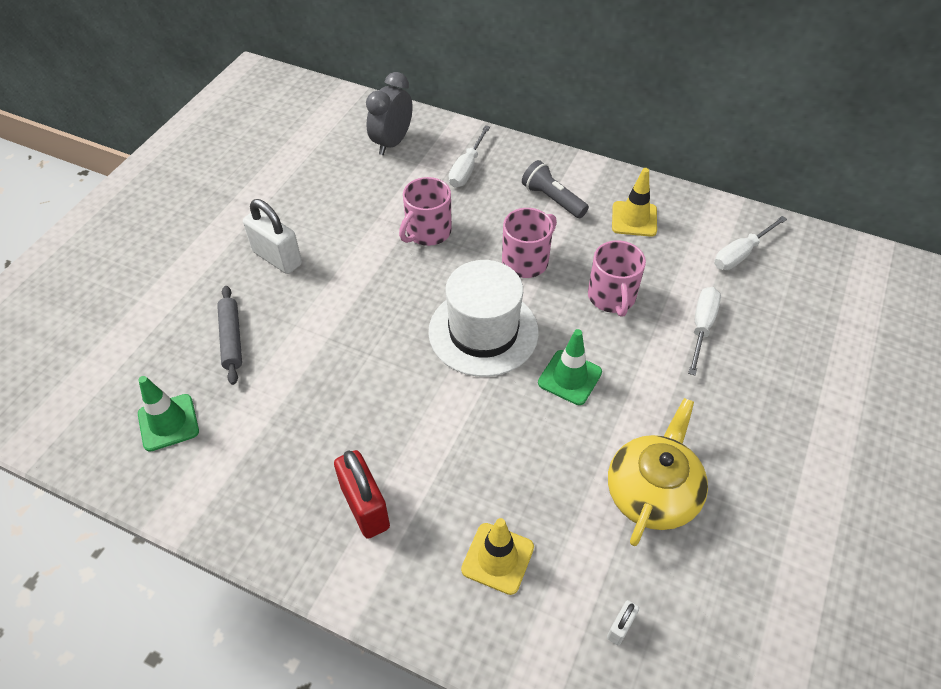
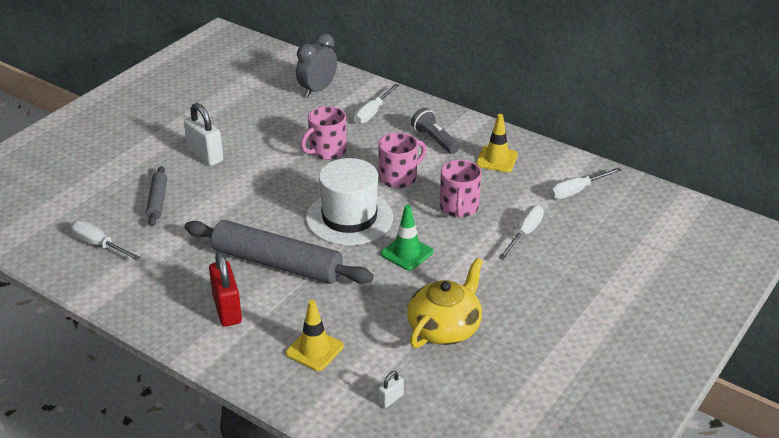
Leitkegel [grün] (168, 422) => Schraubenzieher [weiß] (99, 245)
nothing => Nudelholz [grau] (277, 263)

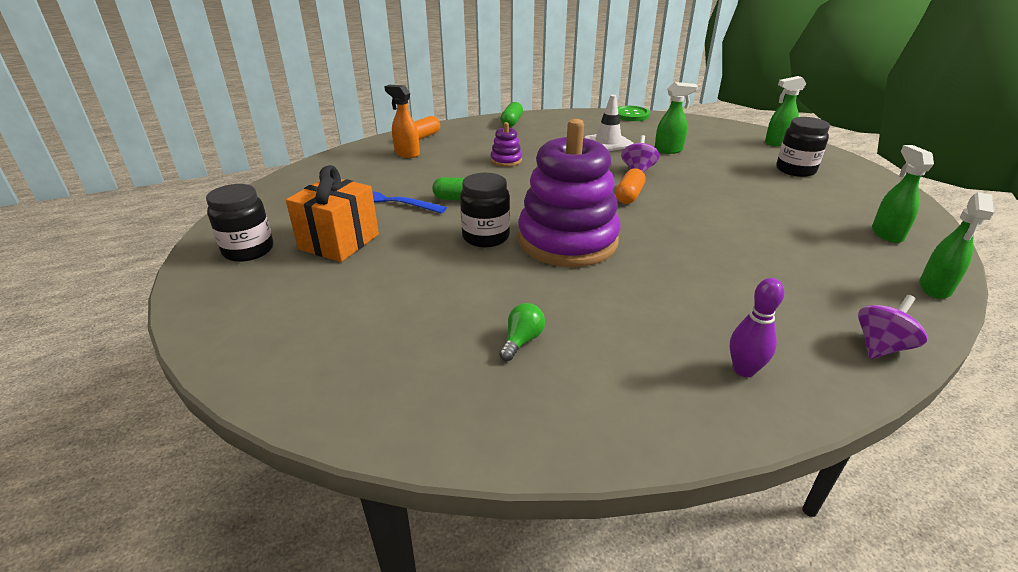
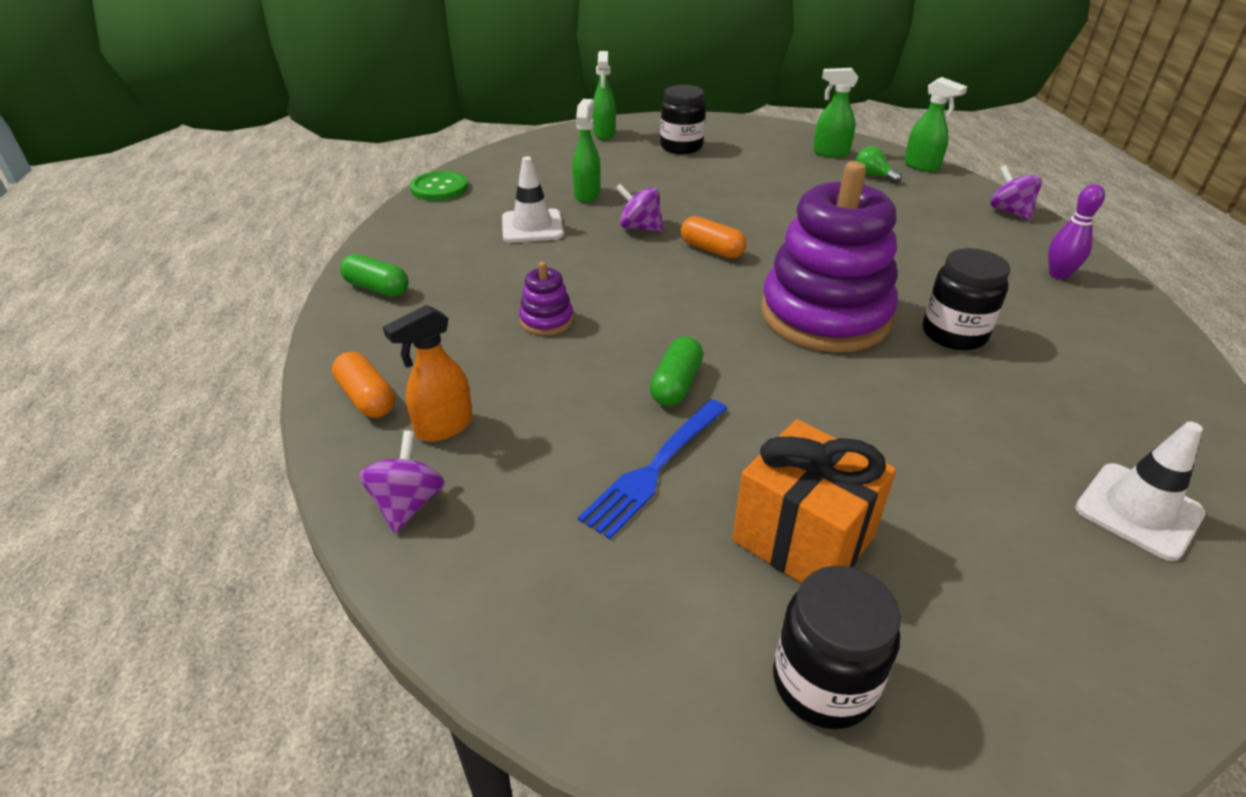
Einmachglas [schwarz] (486, 237) => Einmachglas [schwarz] (954, 334), moved
Glühbirne [grün] (522, 341) => Glühbirne [grün] (873, 176), moved
nothing => Leitkegel [weiß] (1138, 511)
nothing => Kreisel [lila] (408, 504)

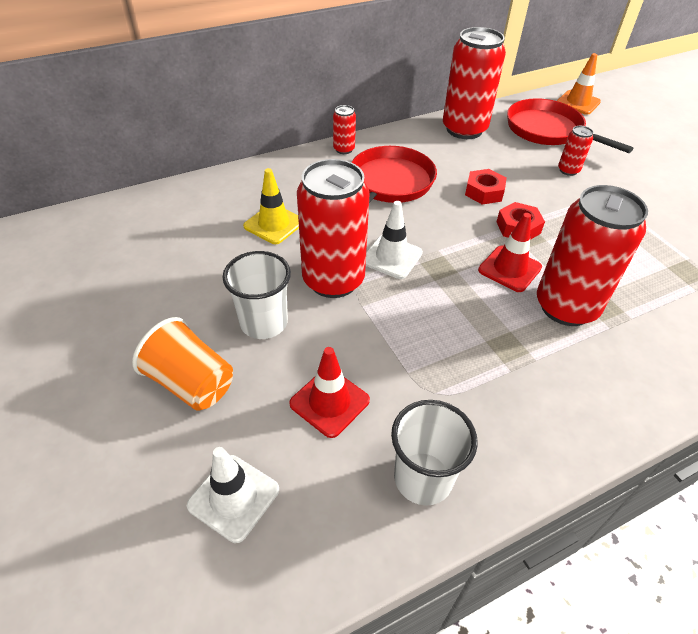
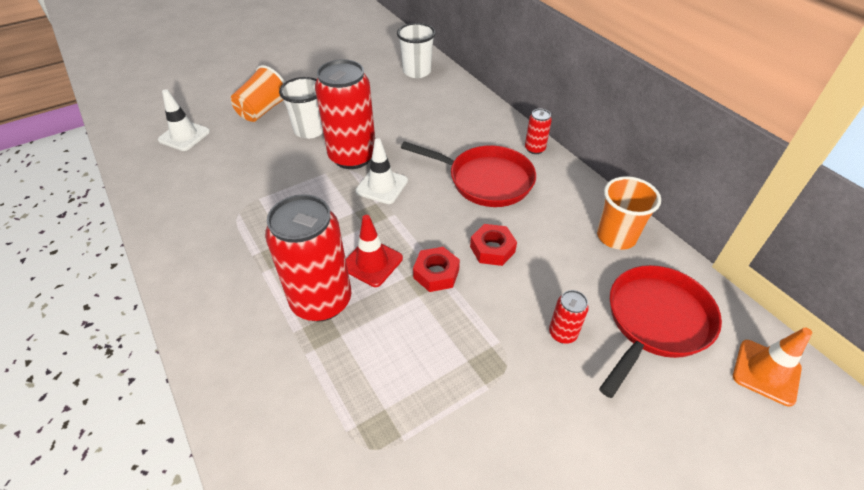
Dose [rot] (464, 129) => Becher [orange] (616, 236)
Leitkegel [gelb] (274, 224) => nothing
Leitkegel [rot] (329, 402) => nothing
Becher [weiß] (423, 478) => Becher [weiß] (417, 71), moved

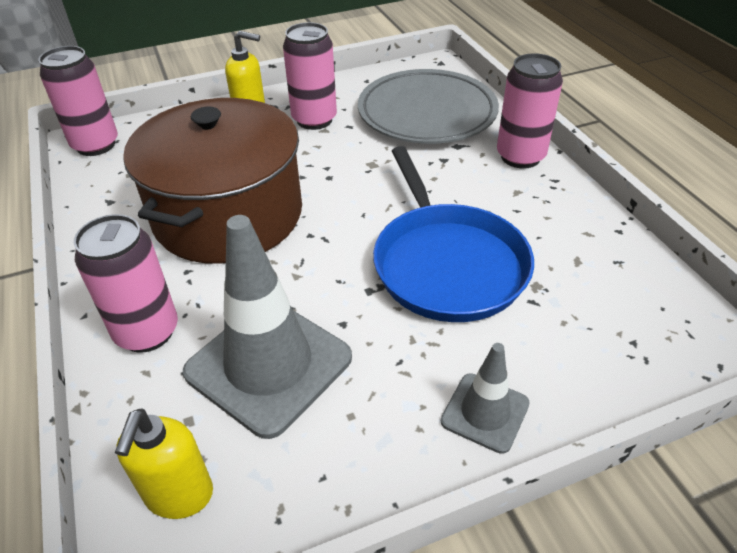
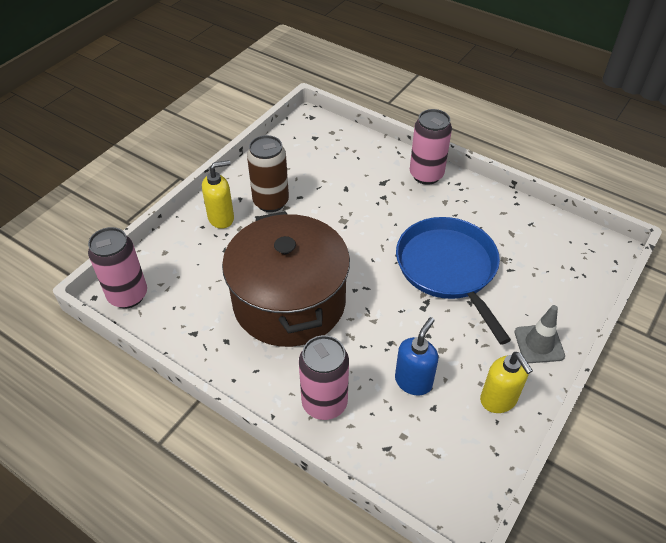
Dose [rosa] (314, 120) => Dose [braun] (271, 202)
Teller [grau] (427, 113) => nothing
Pfanne [blau] (447, 263) => Pfanne [blau] (448, 269), 150 degrees counterclockwise
Leitkegel [grau] (269, 365) => Seifenspender [blau] (413, 381)
Seifenspender [gelb] (179, 495) => Seifenspender [gelb] (498, 400), moved

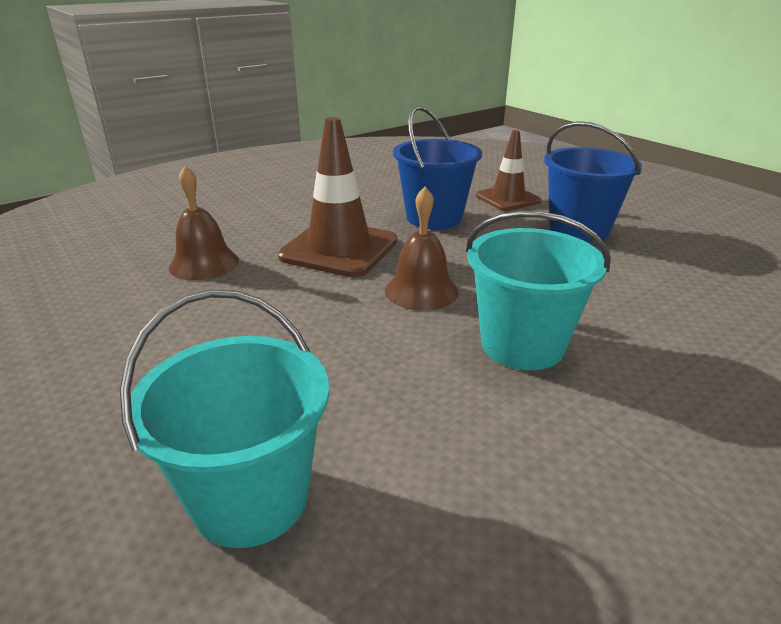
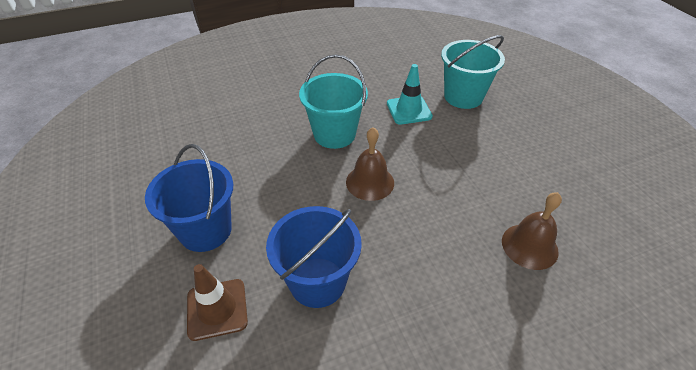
Leitkegel [braun] (339, 249) => nothing
nothing => Leitkegel [türkis] (409, 110)

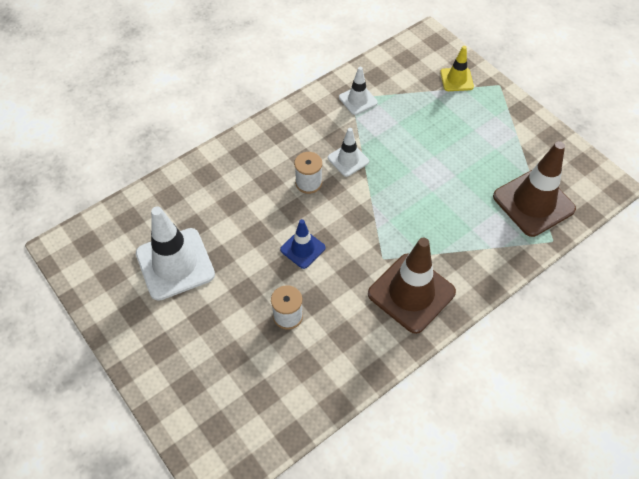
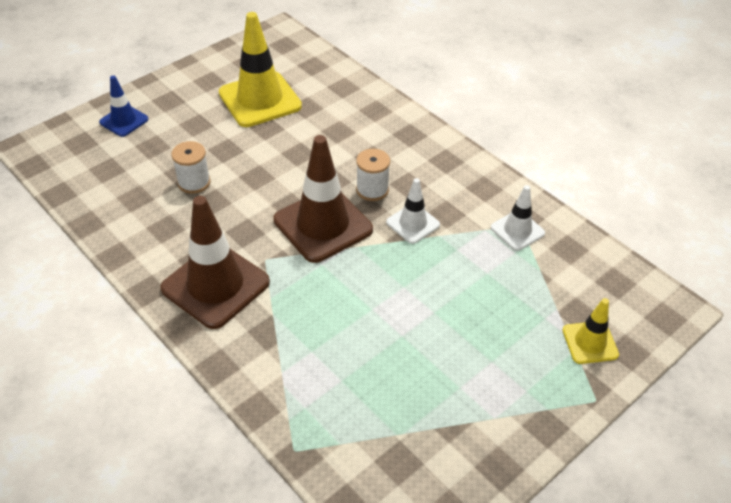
Leitkegel [braun] (533, 203) => Leitkegel [braun] (323, 225), moved
Leitkegel [weiß] (175, 264) => Leitkegel [gelb] (260, 100)
Leitkegel [blau] (302, 249) => Leitkegel [blau] (124, 121), moved

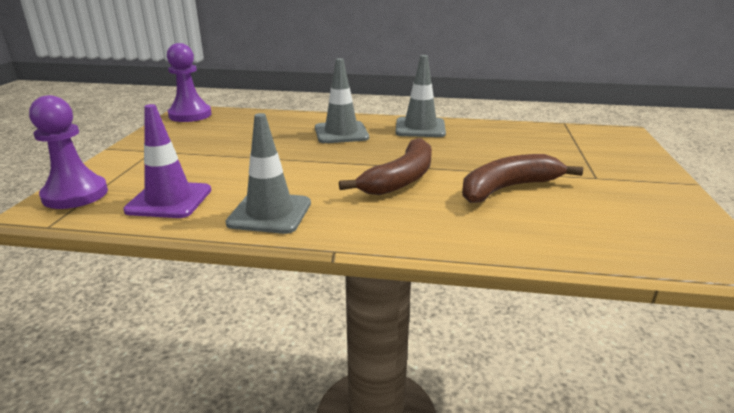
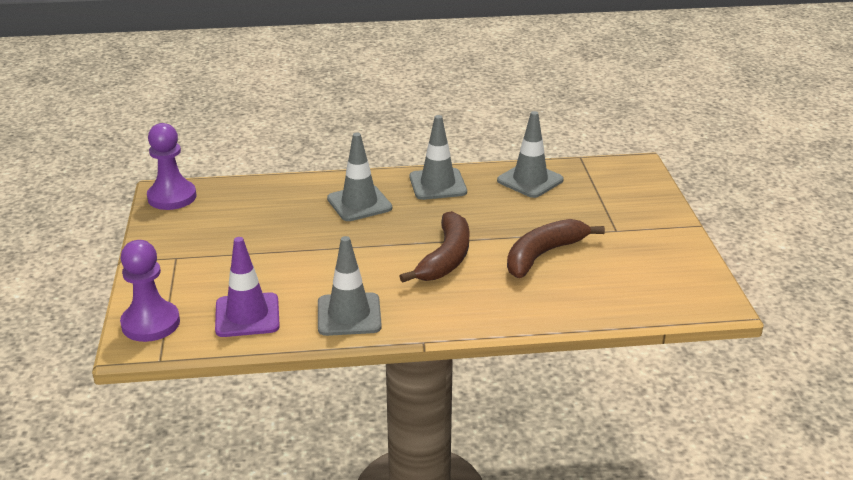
nothing => Leitkegel [grau] (530, 180)

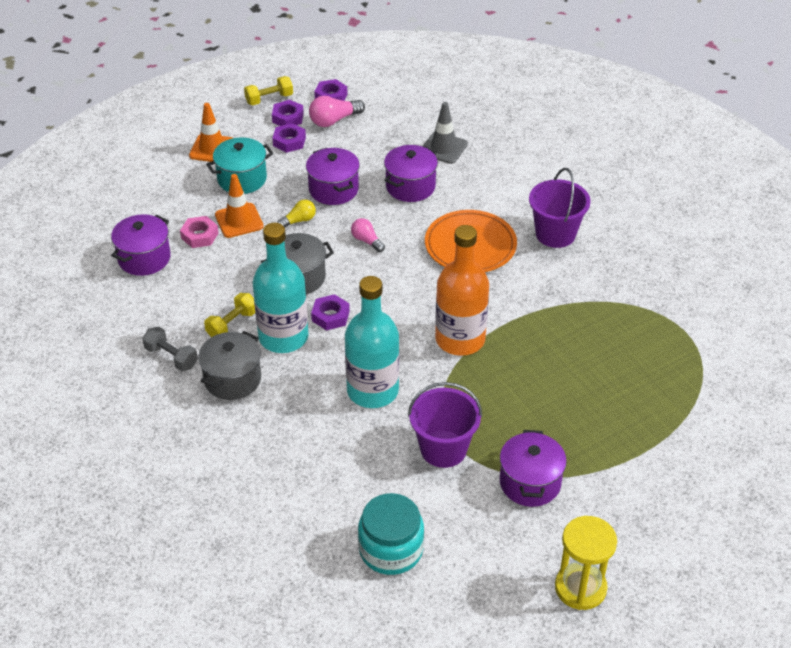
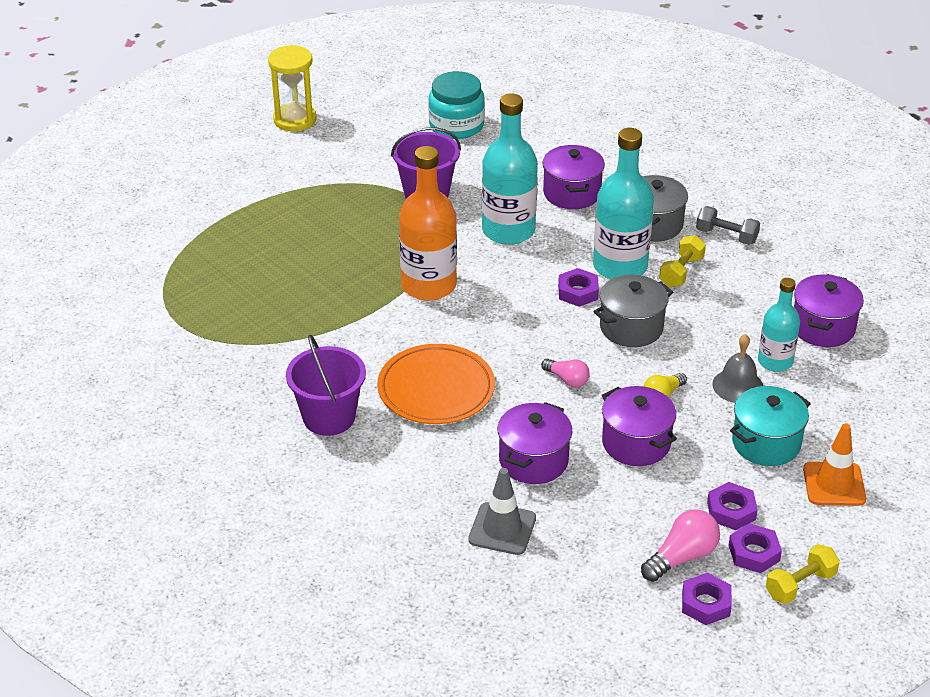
Leitkegel [orange] (239, 220) => Glocke [grau] (738, 386)
Sechskantmutter [rosa] (199, 235) => Flasche [türkis] (775, 361)
Kochtopf [lila] (530, 483) => Kochtopf [lila] (572, 193), moved

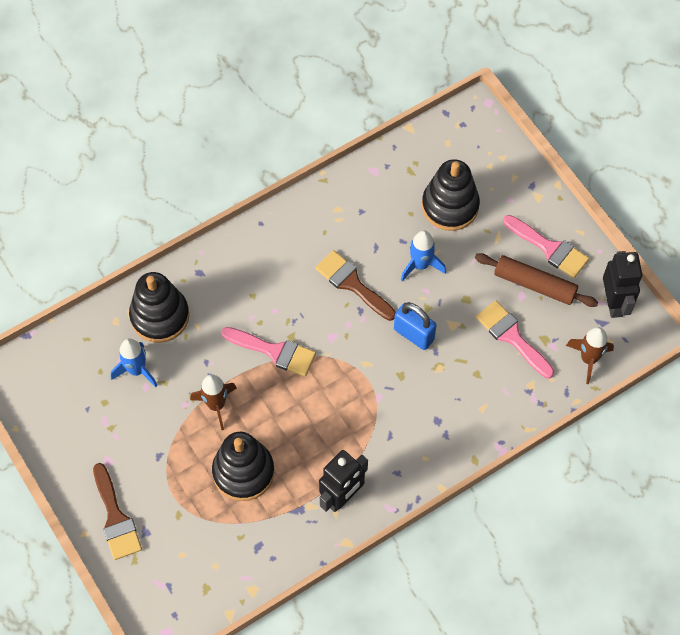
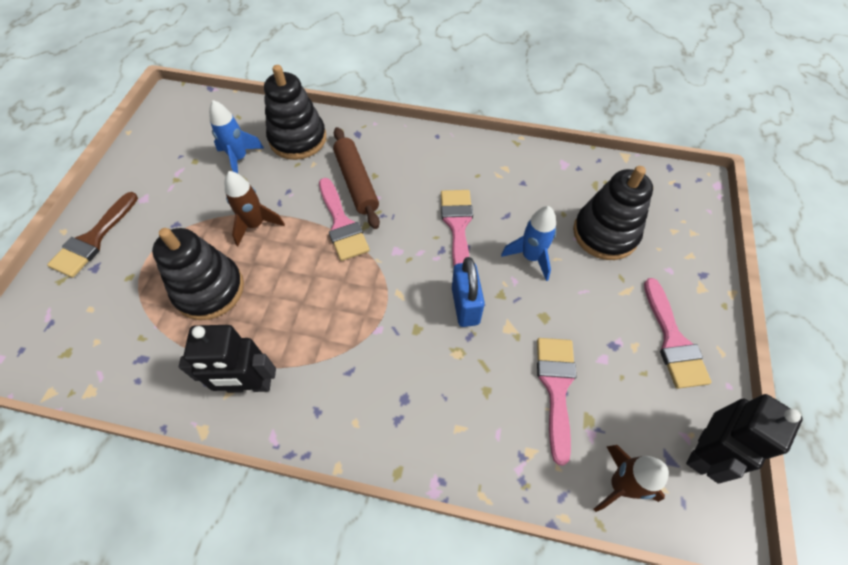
Pinsel [braun] (352, 284) => Pinsel [rosa] (457, 226)
Nudelholz [braun] (534, 284) => Nudelholz [braun] (356, 182), moved

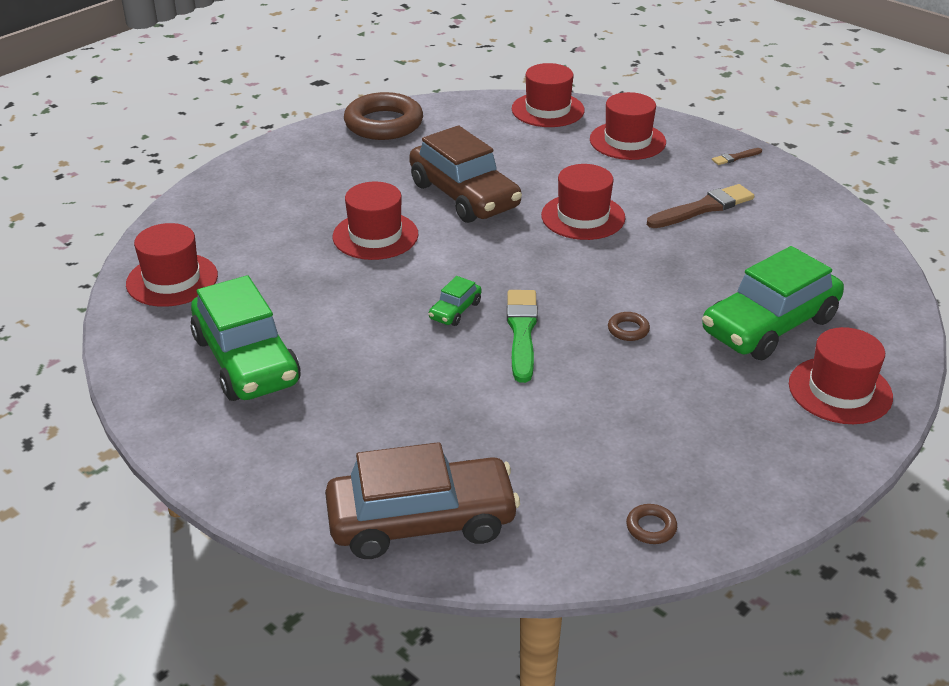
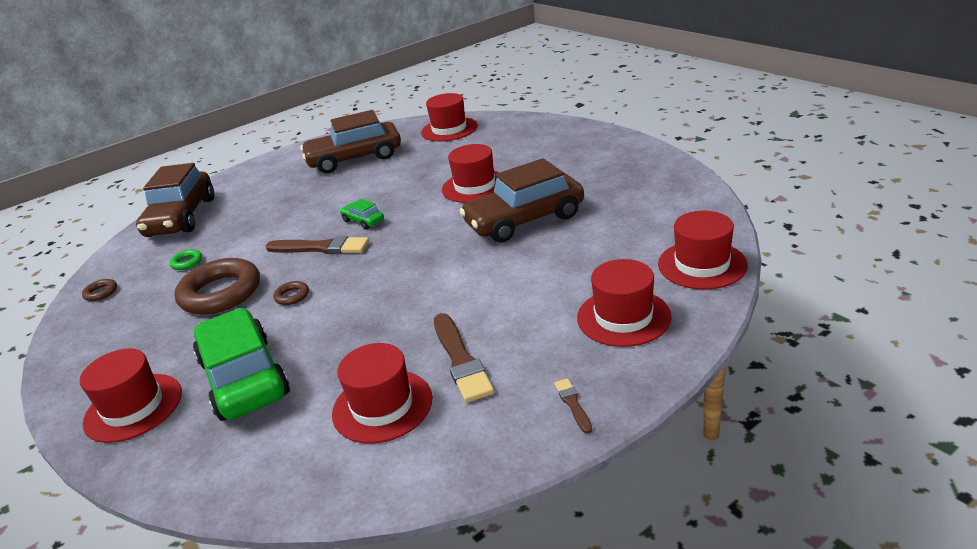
Ring [braun] (383, 124) => Ring [braun] (221, 293), moved
Hut [rot] (583, 217) => Hut [rot] (382, 406), moved
Auto [grün] (246, 361) => Auto [braun] (354, 158)
Pinsel [grün] (522, 332) => Pinsel [braun] (321, 248)
nothing => Ring [grün] (187, 262)

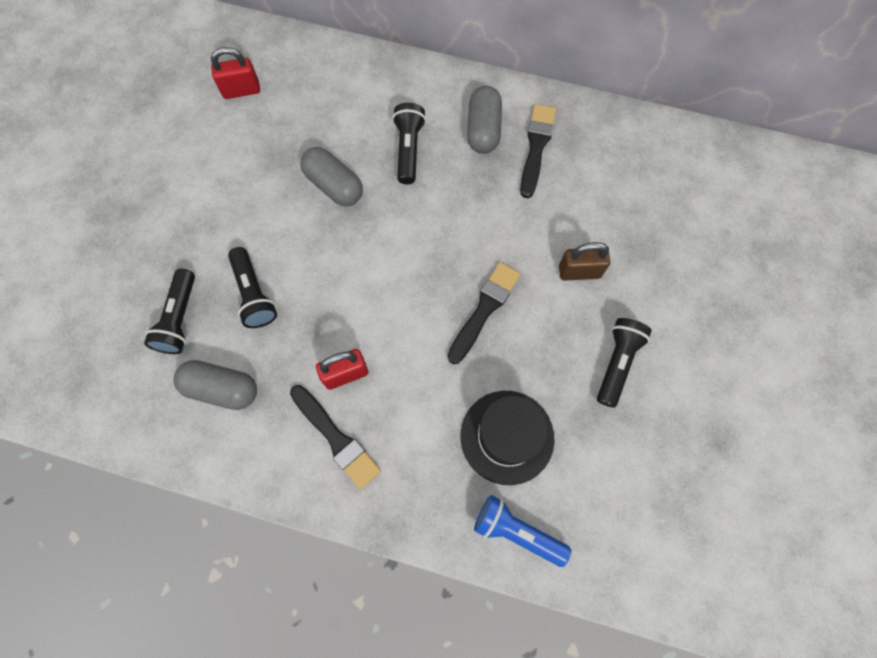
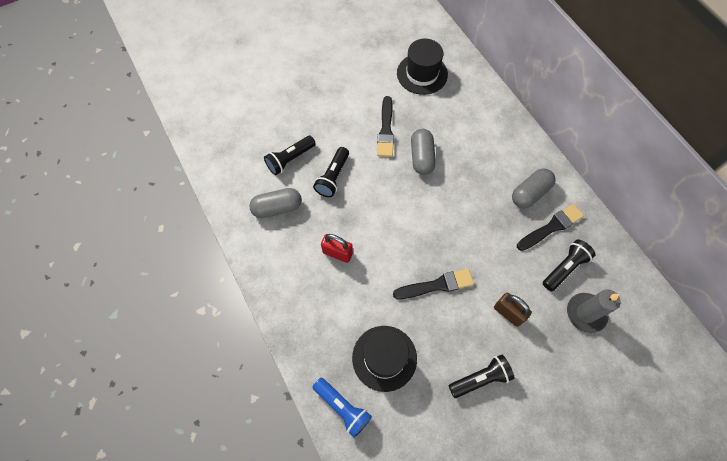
Vorhängeschloss [rot] (241, 90) => Hut [schwarz] (422, 74)
Taschenlampe [schwarz] (408, 149) => Taschenlampe [schwarz] (564, 268), moved
Kapsel [grau] (222, 388) => Kapsel [grau] (277, 208), 75 degrees counterclockwise
Pinsel [schwarz] (336, 438) => Pinsel [schwarz] (386, 130), moved
Taschenlampe [blau] (516, 532) => Taschenlampe [blau] (342, 407), 150 degrees clockwise
nothing => Kerze [grau] (585, 313)

